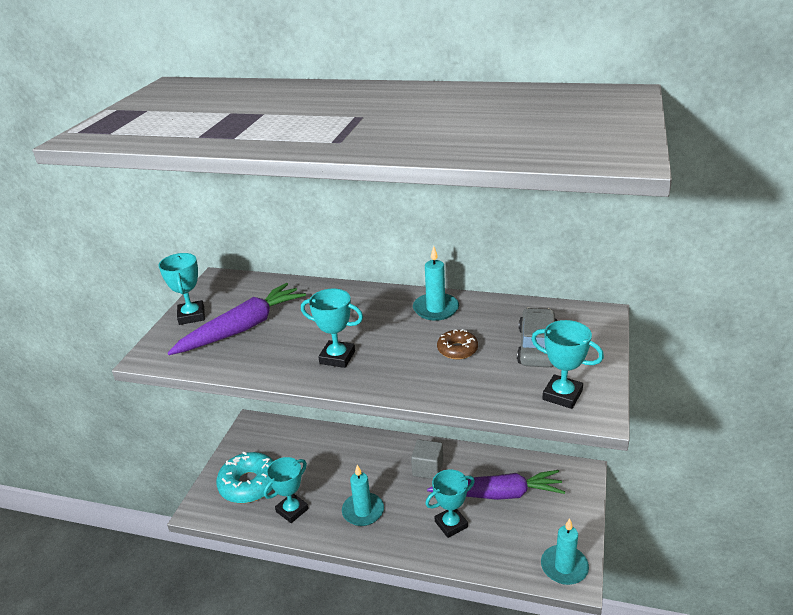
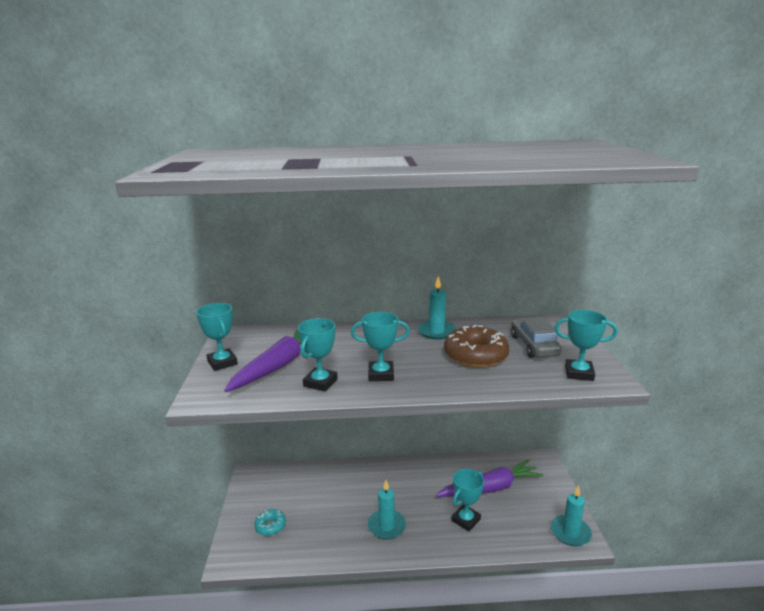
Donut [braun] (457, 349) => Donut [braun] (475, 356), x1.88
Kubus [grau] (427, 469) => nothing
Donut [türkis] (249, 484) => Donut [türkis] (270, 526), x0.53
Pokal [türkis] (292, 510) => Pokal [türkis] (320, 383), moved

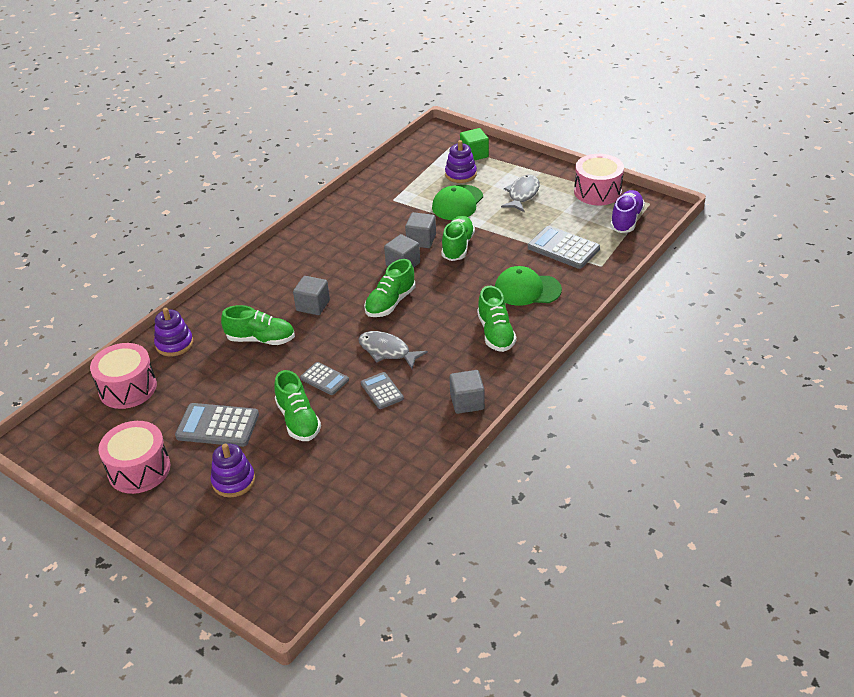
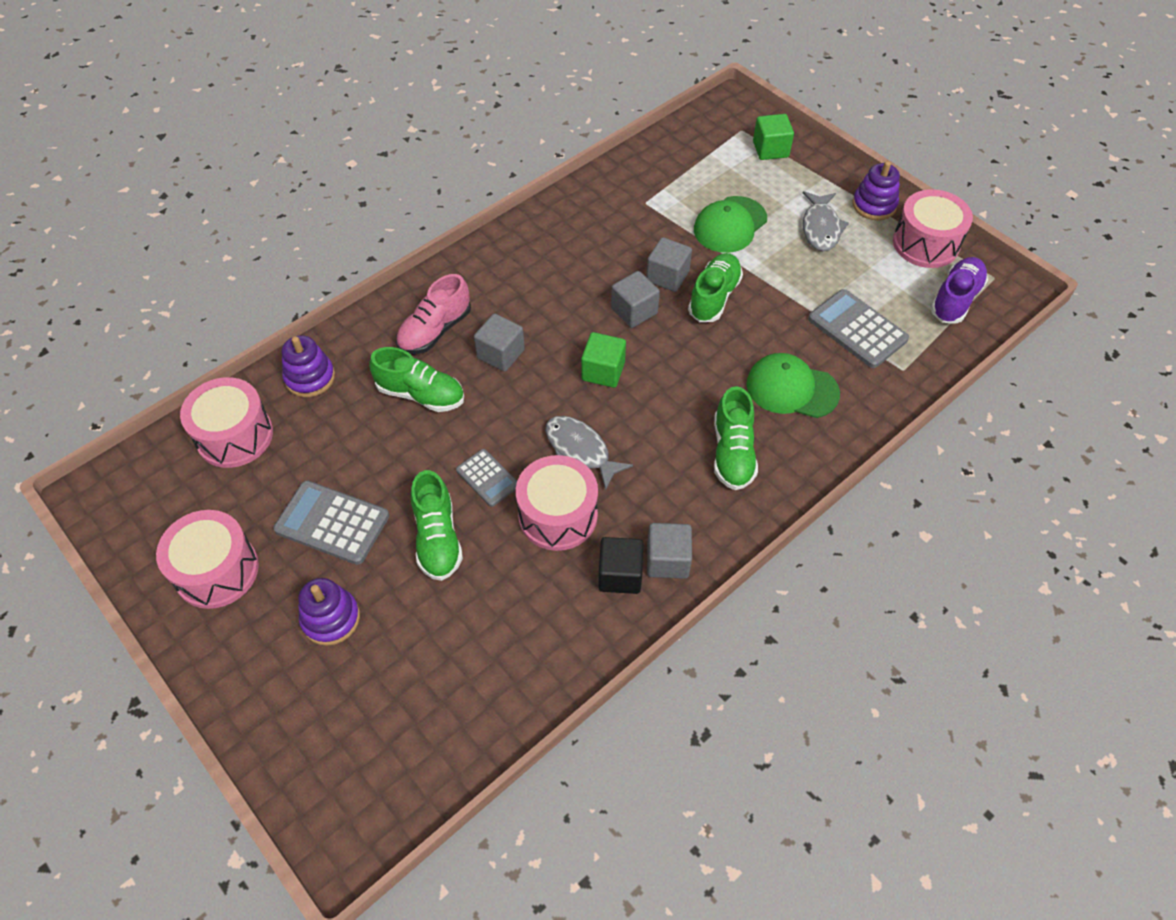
Stapelspielzeug [lila] (460, 174) => Stapelspielzeug [lila] (874, 205), moved
Fisch [grau] (522, 194) => Fisch [grau] (821, 228), 150 degrees clockwise
Schuh [grün] (390, 303) => Kubus [grün] (603, 371)
Taschenrechner [grau] (382, 391) => Trommel [rosa] (558, 515)
nothing => Schuh [rosa] (435, 331)
nothing => Kubus [schwarz] (620, 575)

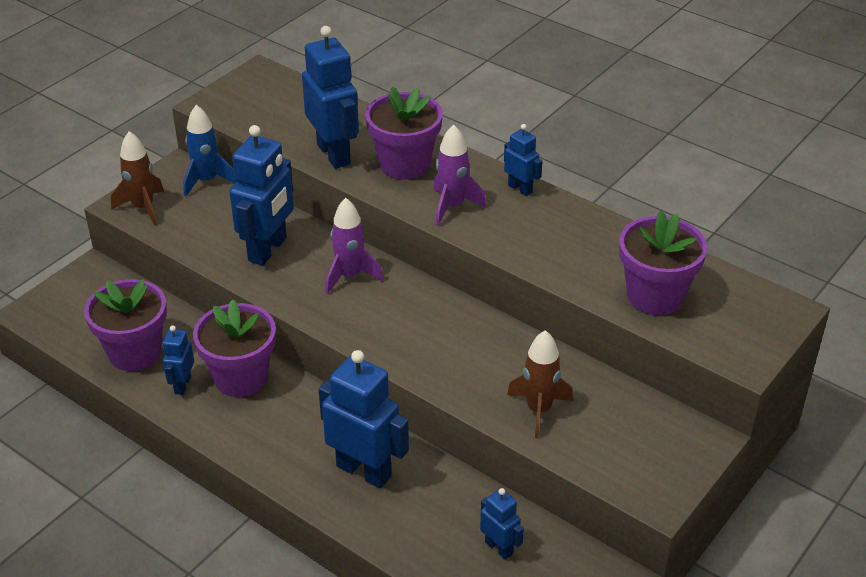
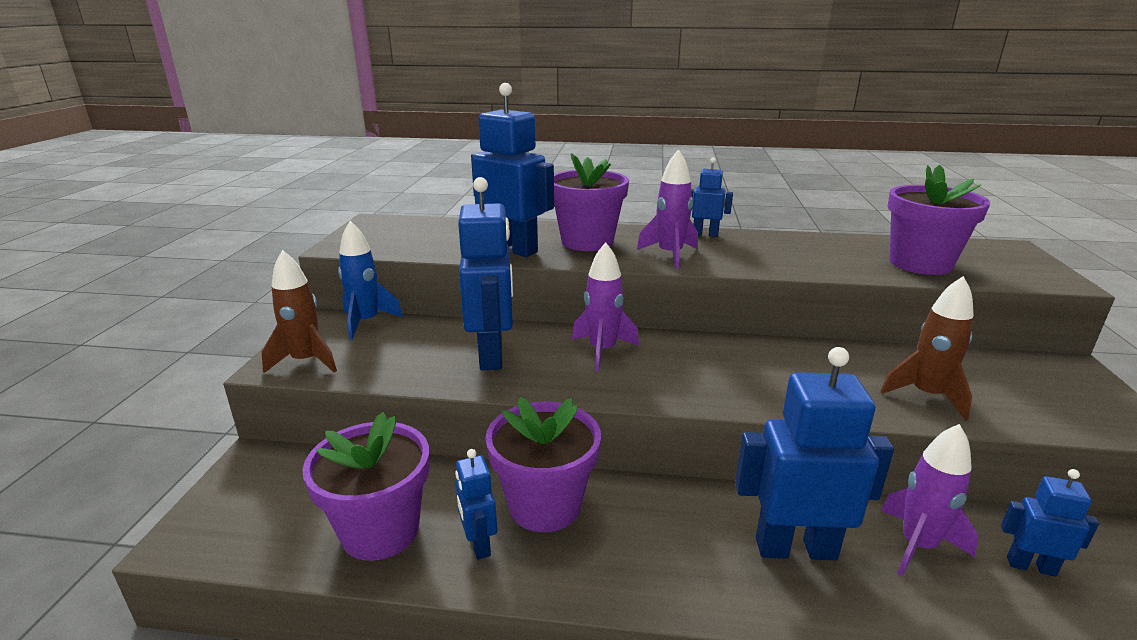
nothing => Rakete [lila] (917, 545)

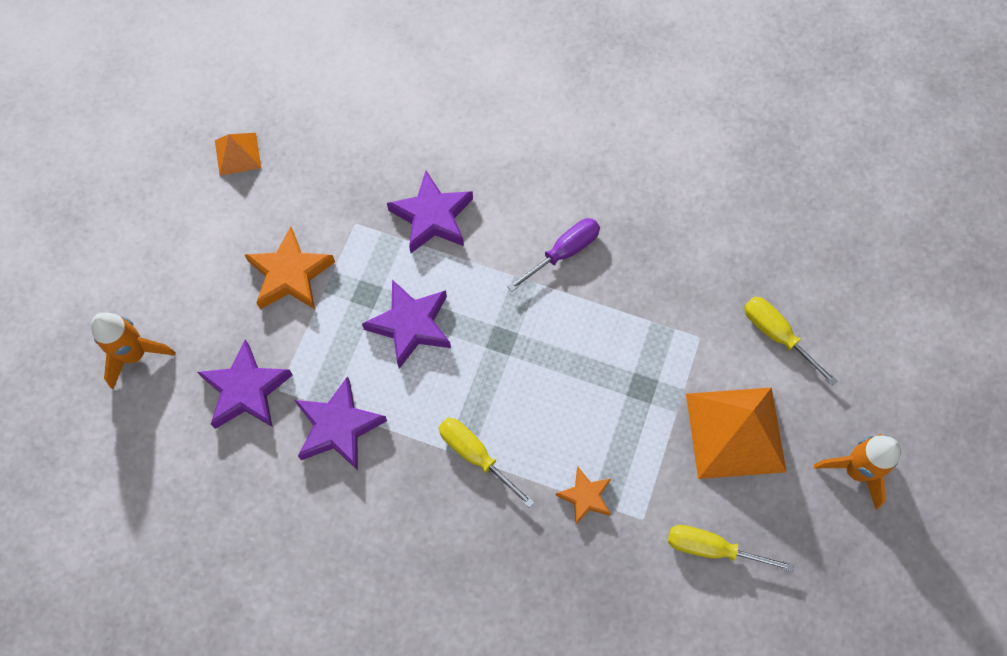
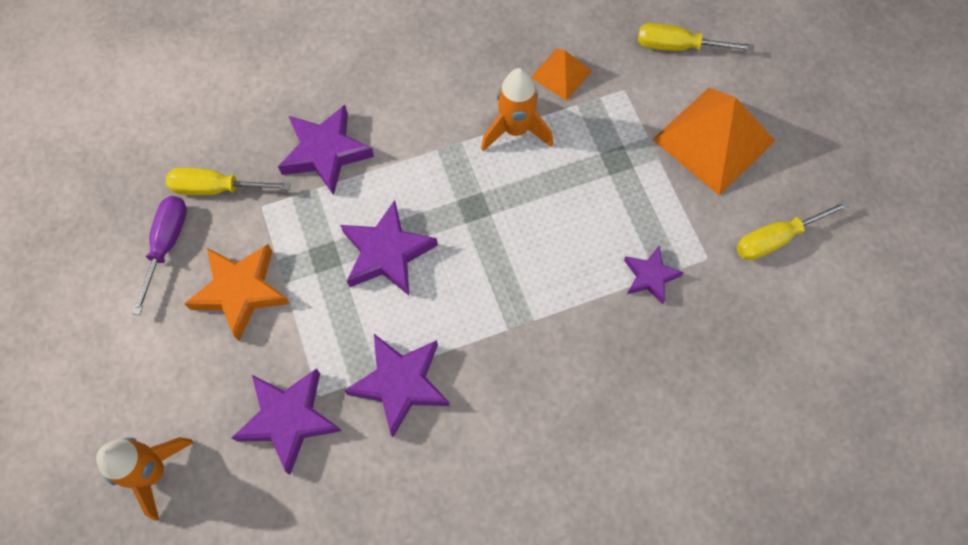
Pyramide [orange] (238, 154) => Pyramide [orange] (561, 74), moved
Schraubenzieher [lila] (563, 253) => Schraubenzieher [lila] (166, 245), moved
Schraubenzieher [gelb] (476, 456) => Schraubenzieher [gelb] (217, 188), moved
Rakete [orange] (855, 471) => Rakete [orange] (515, 130), moved
Stern [orange] (585, 497) => Stern [lila] (650, 276)

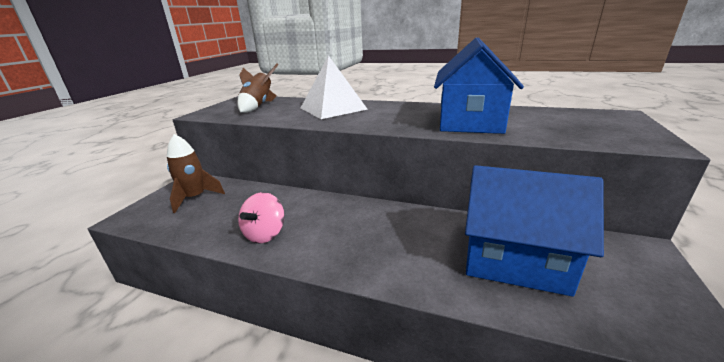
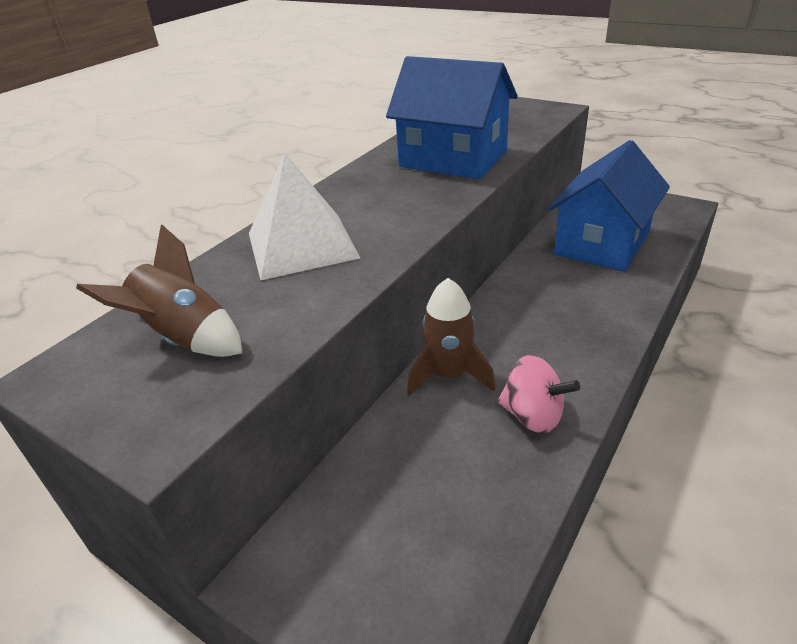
Rakete [braun] (195, 198) => Rakete [braun] (449, 375), moved

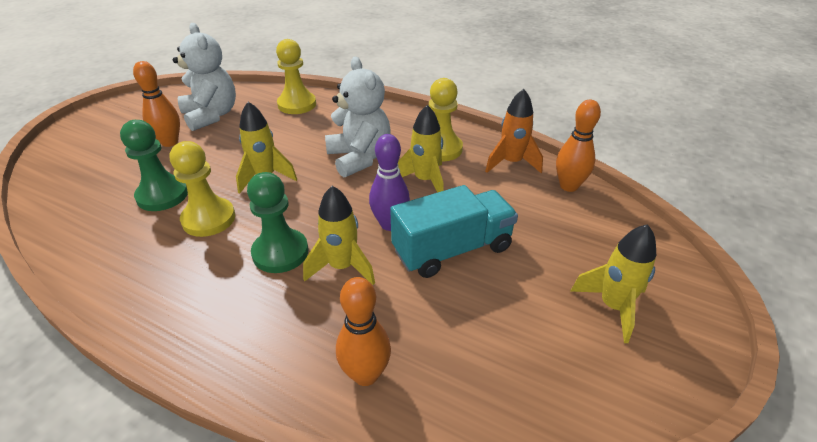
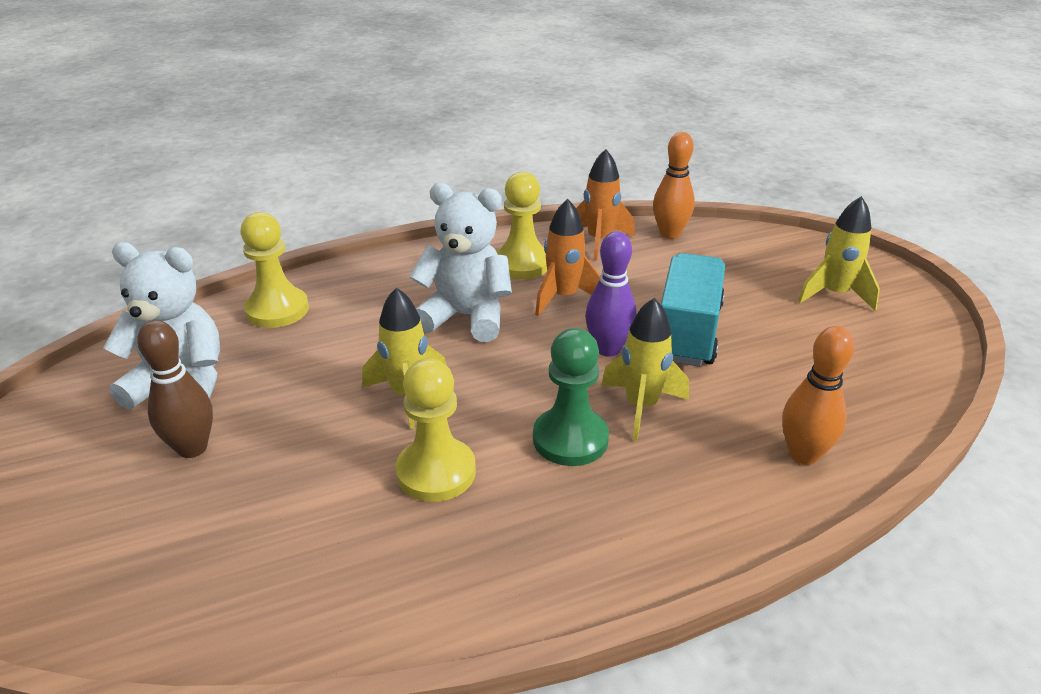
Bowlingkegel [orange] (170, 142) => Bowlingkegel [braun] (192, 448)
Rakete [gelb] (425, 181) => Rakete [orange] (563, 297)
Bauer [grün] (162, 195) => nothing

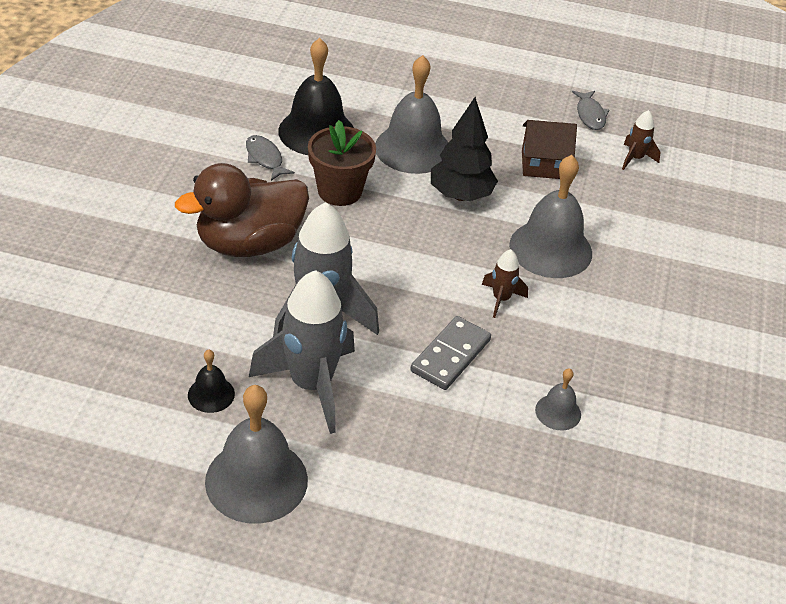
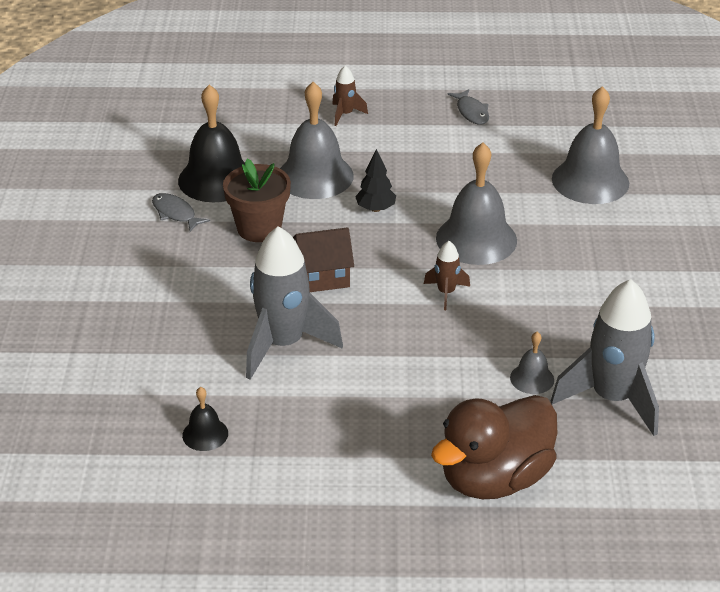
Baum [schwarz] (460, 195) => Baum [schwarz] (375, 209), x0.61
Rakete [braun] (635, 158) => Rakete [braun] (345, 114), moved
Haus [braun] (543, 165) => Haus [braun] (323, 276), moved
Ente [braun] (249, 243) => Ente [braun] (494, 478), moved
Rakete [grau] (311, 385) => Rakete [grau] (612, 398), moved
Dominostein [grau] (450, 355) => nothing
Glocke [grau] (256, 480) => Glocke [grau] (590, 181), moved

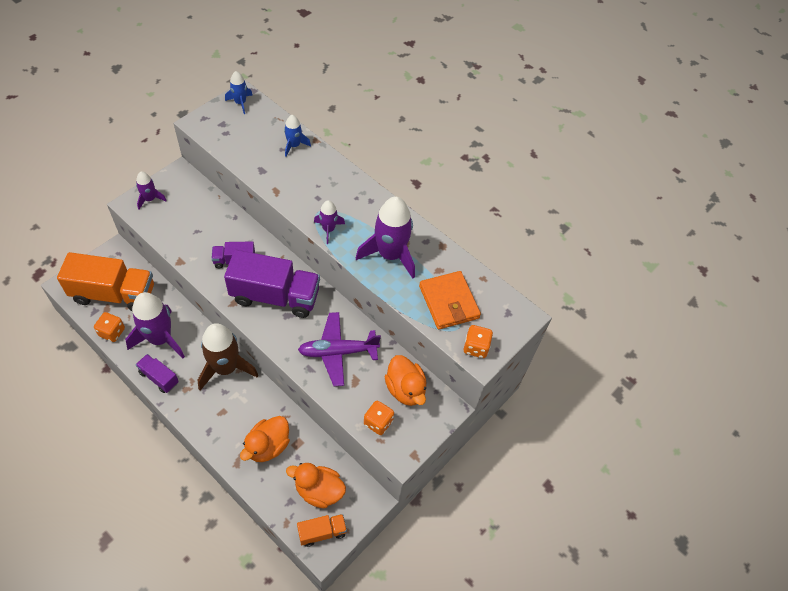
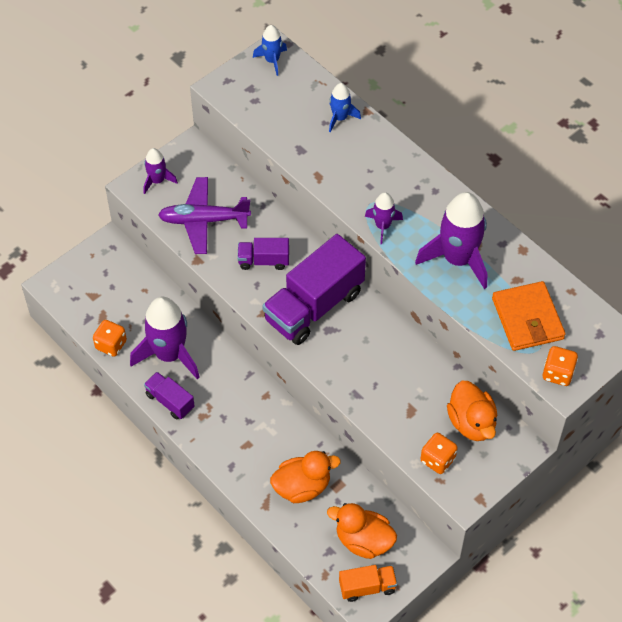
Lastwagen [lila] (275, 296) => Lastwagen [lila] (314, 306), 120 degrees clockwise
Lastwagen [orange] (114, 294) => nothing
Flugzeug [lila] (338, 352) => Flugzeug [lila] (204, 220), moved
Rakete [braun] (225, 368) => nothing
Ente [orange] (268, 446) => Ente [orange] (302, 487), 150 degrees counterclockwise

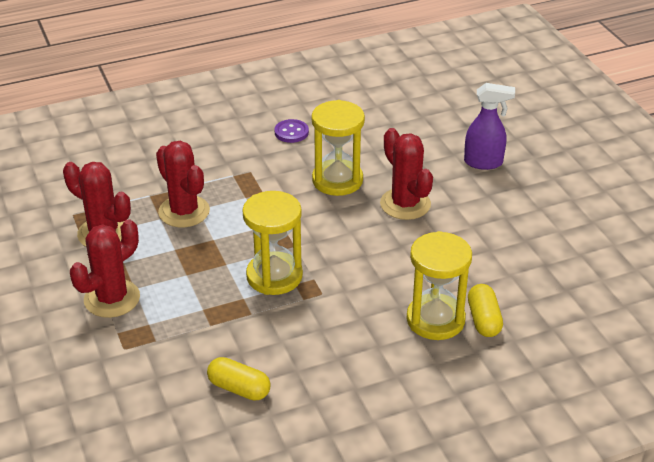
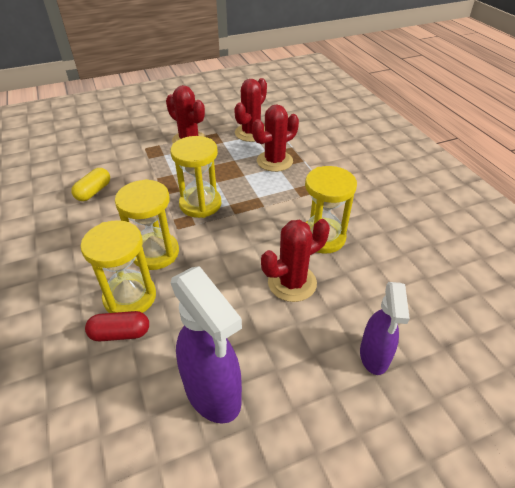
Knopf [lila] (291, 132) => nothing
Kapsel [gelb] (483, 320) => Kapsel [rot] (120, 333)
nothing => Sanduhr [gelb] (155, 253)
nothing => Sprühflasche [lila] (213, 393)

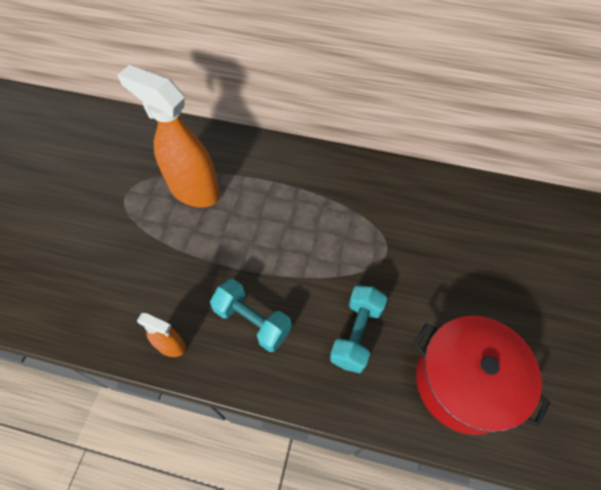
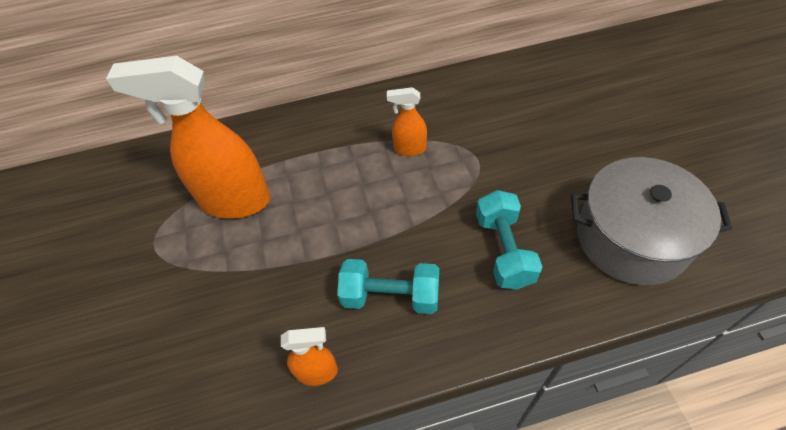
Kochtopf [rot] (464, 382) => Kochtopf [grau] (631, 238)
nothing => Sprühflasche [orange] (409, 149)

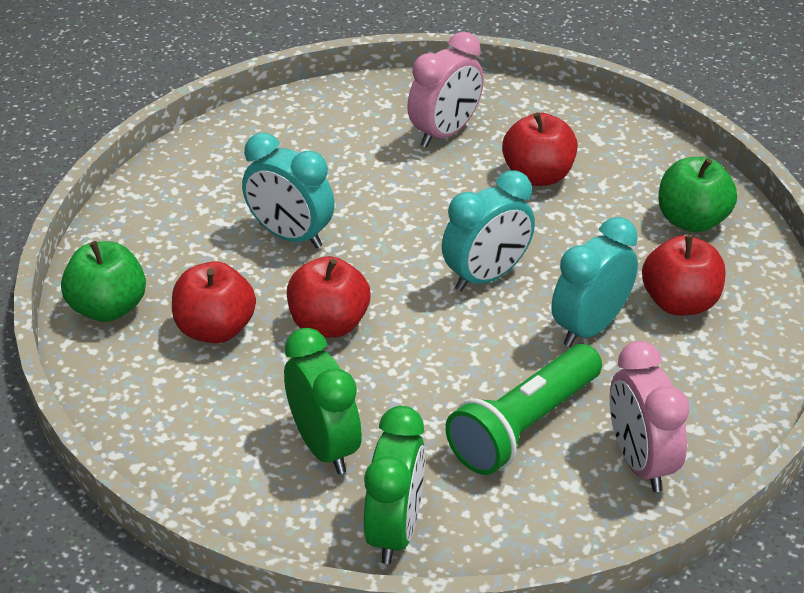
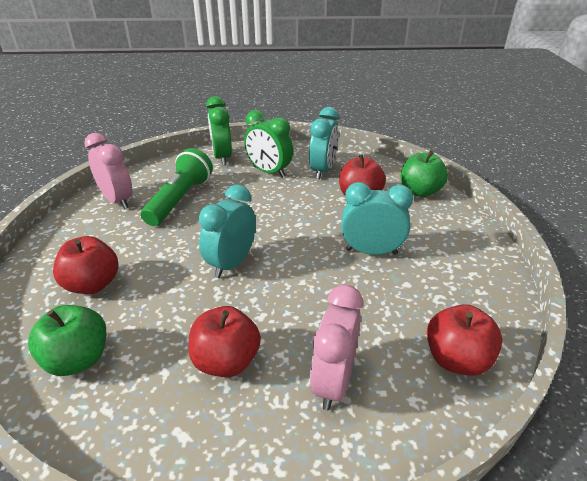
Wecker [türkis] (590, 327) => Wecker [türkis] (323, 171), moved
Apfel [rot] (329, 324) => Apfel [rot] (456, 359), moved

